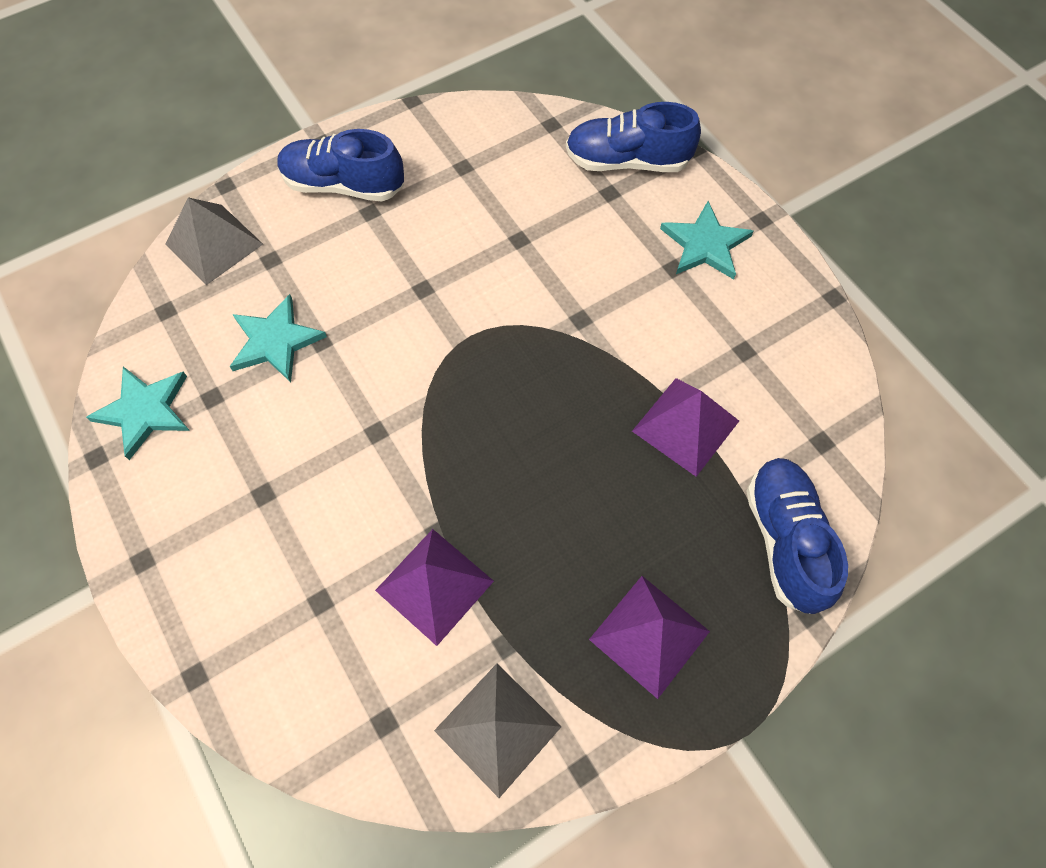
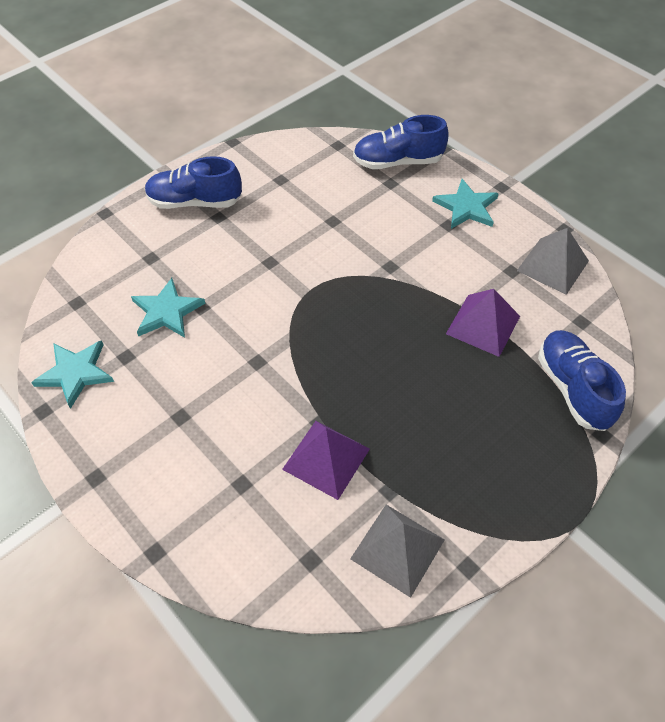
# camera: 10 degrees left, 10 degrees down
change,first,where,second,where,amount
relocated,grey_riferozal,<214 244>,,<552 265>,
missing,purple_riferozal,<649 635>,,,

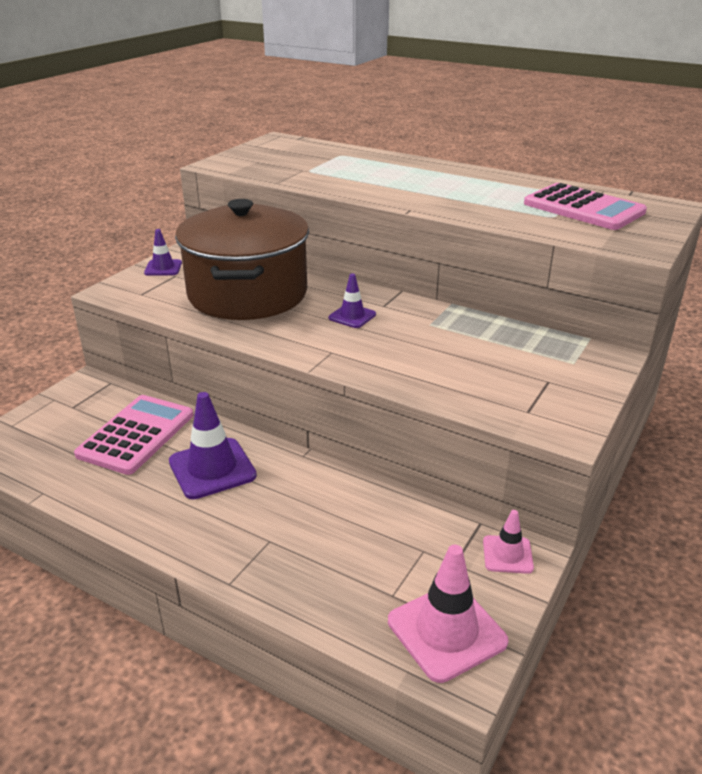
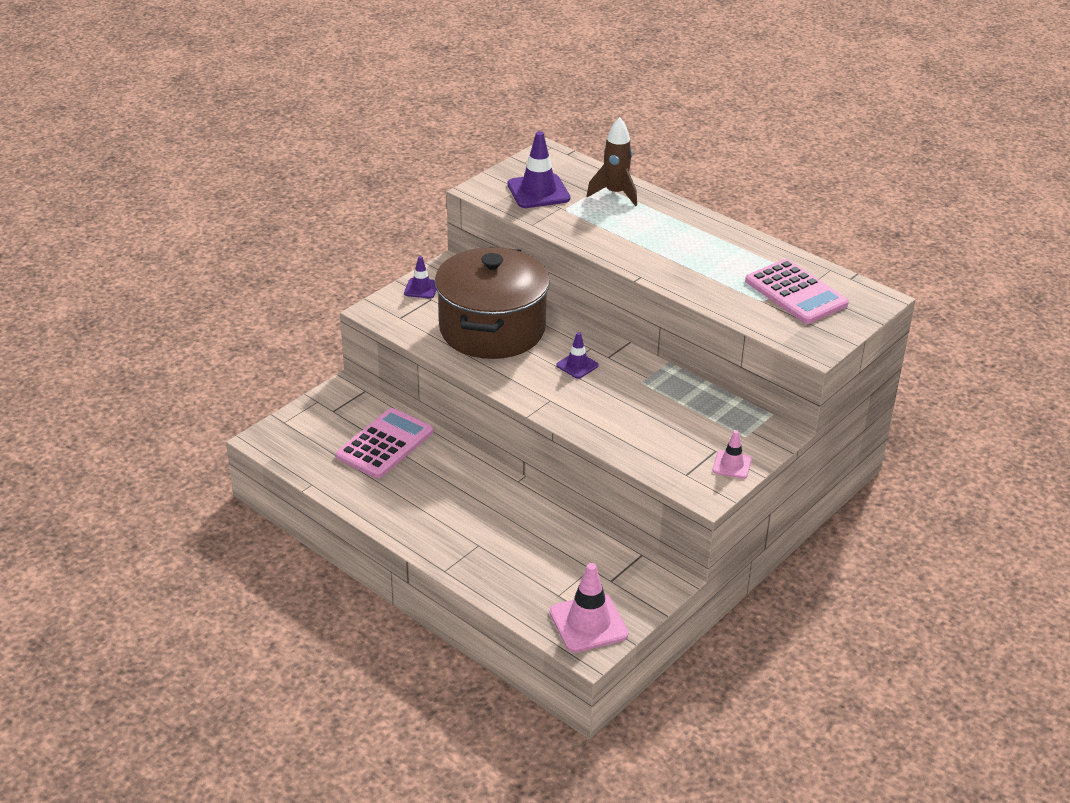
# camera: 10 degrees right, 5 degrees up
change,first,where,second,where,amount
relocated,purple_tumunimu,<212 468>,,<538 191>,
relocated,pink_tumunimu,<507 554>,,<732 465>,
appeared,,,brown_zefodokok,<615 194>,

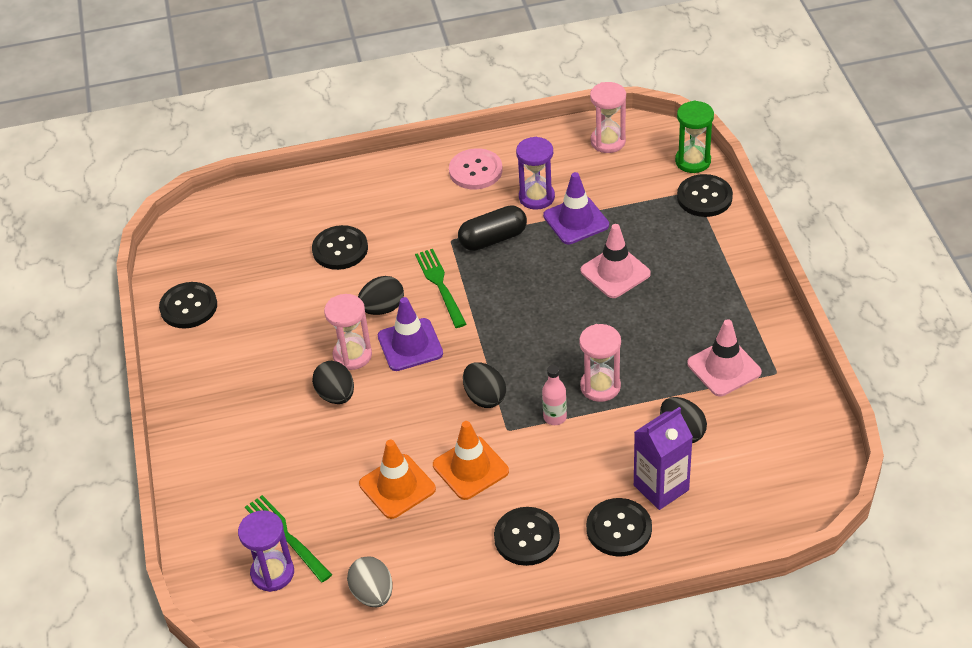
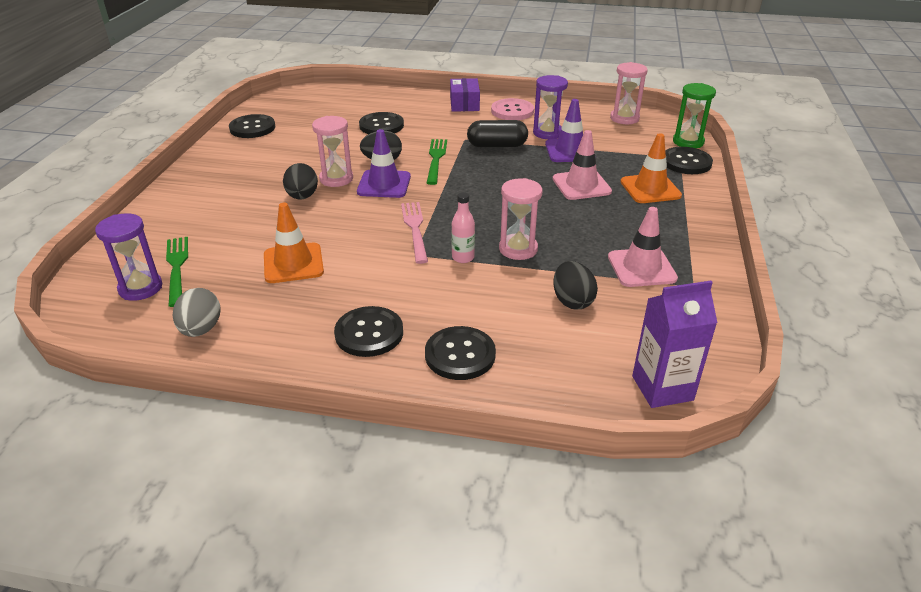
# camera: 20 degrees right, 10 degrees down
change,first,where,second,where,amount
exchanged,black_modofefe,<484 397>,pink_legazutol,<415 229>,
relocated,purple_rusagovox,<661 487>,,<662 388>,
relocated,orange_tumunimu,<470 468>,,<650 189>,
appeared,,,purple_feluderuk,<464 104>,

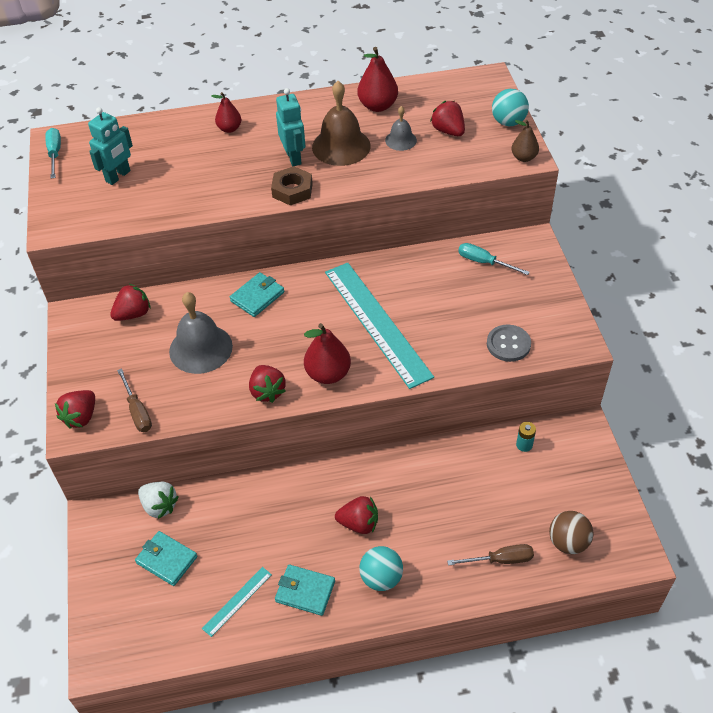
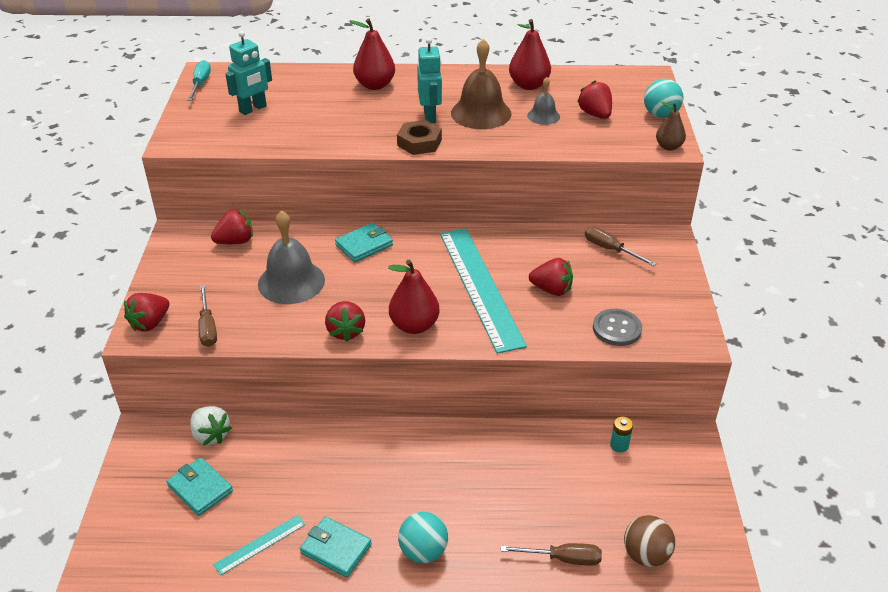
# camera: 10 degrees right, 10 degrees down
change,first,where,second,where,amount
size,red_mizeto,<229 129>,,<375 85>,x1.58
colour,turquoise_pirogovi,<484 262>,brown_pirogovi,<610 249>,
relocated,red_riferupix,<359 523>,,<551 290>,

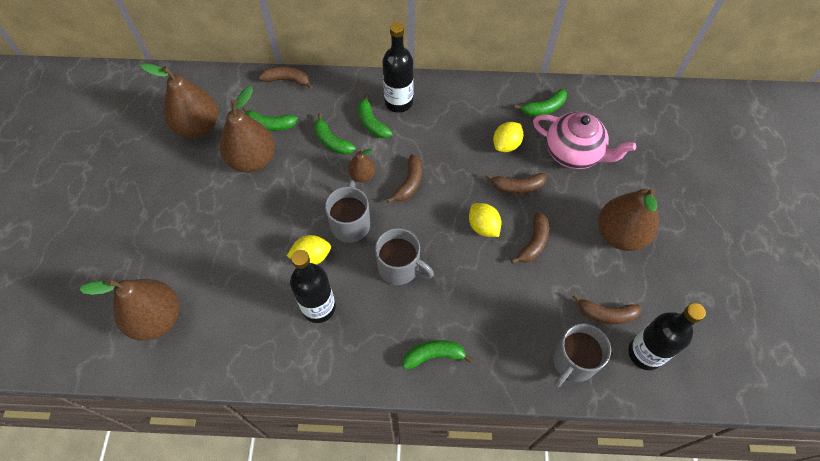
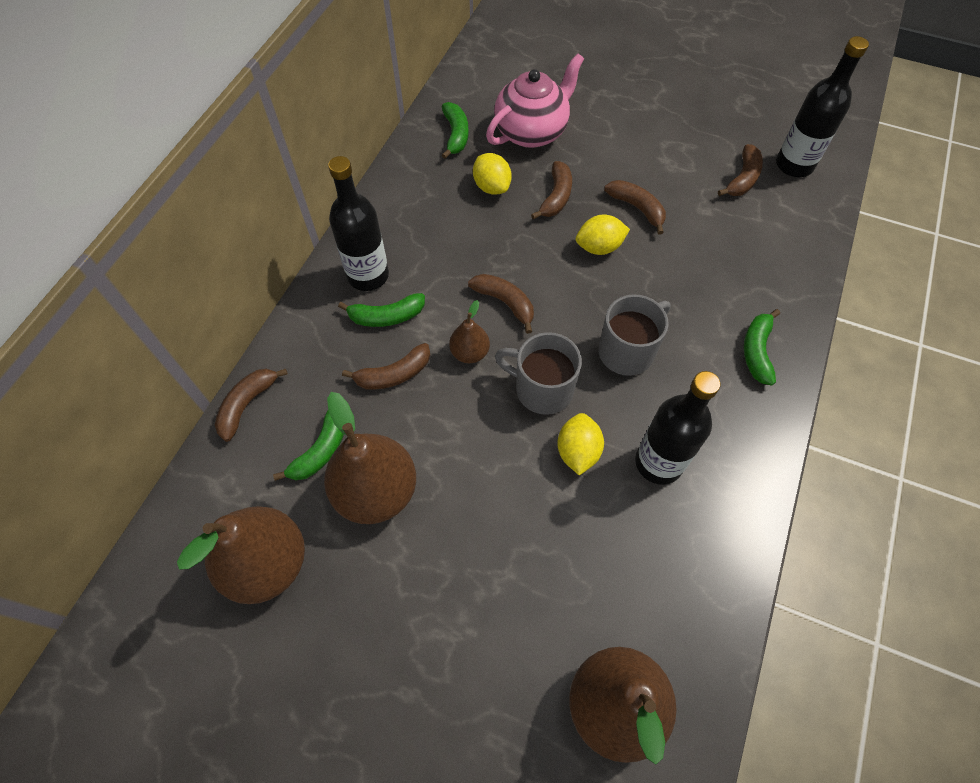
# camera: 70 degrees left, 0 degrees up
change,first,where,second,where,amount
colour,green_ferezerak,<331 141>,brown_ferezerak,<394 374>,
missing,brown_mizeto,<620 234>,,,
missing,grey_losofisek,<573 362>,,,

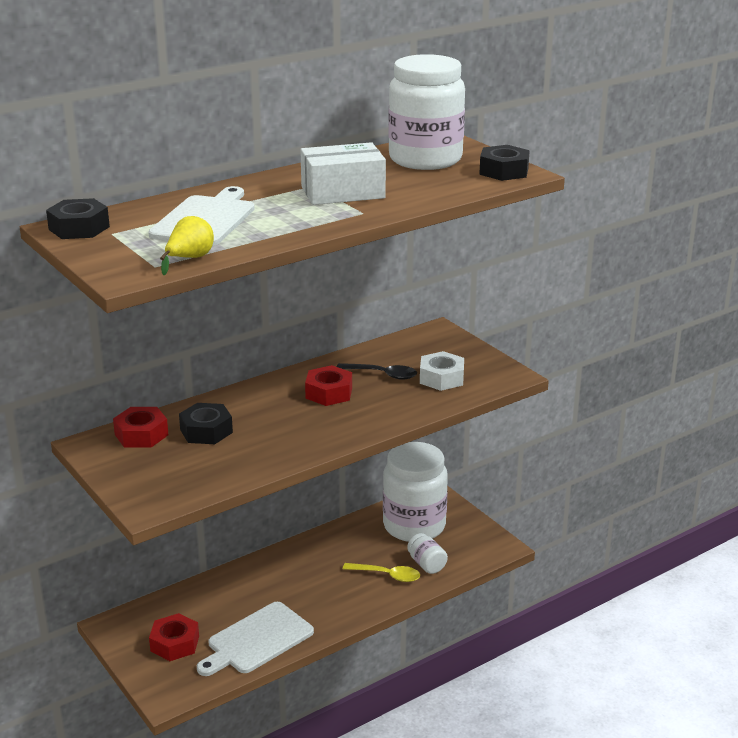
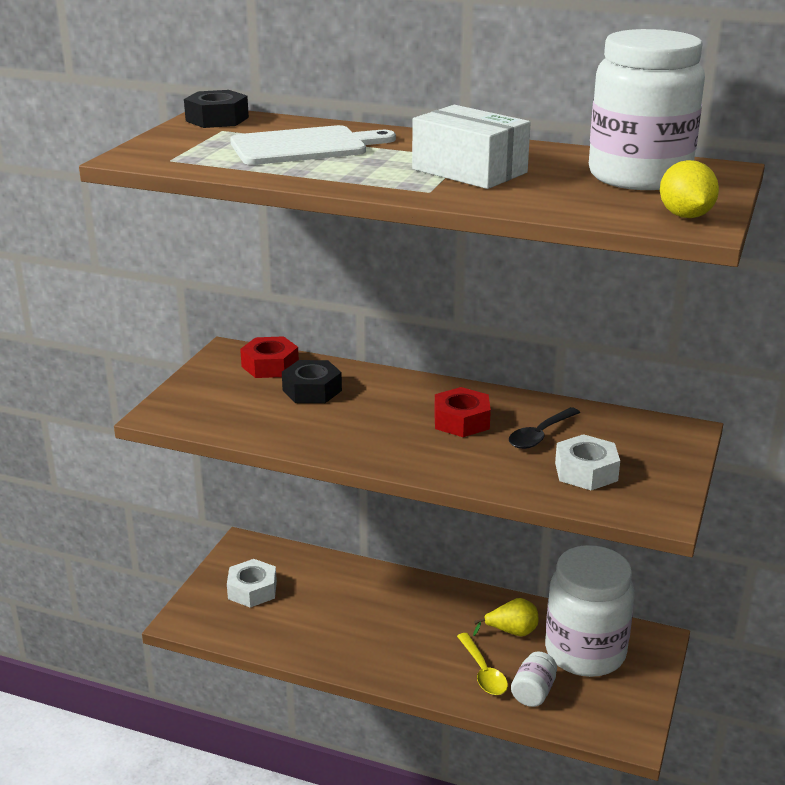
# camera: 55 degrees right, 0 degrees up
change,first,where,second,where,amount
exchanged,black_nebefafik,<504 171>,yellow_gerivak,<685 216>,
relocated,yellow_mizeto,<189 259>,,<511 632>,
spun,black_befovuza,<382 374>,,<540 435>,60 degrees clockwise
missing,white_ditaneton,<257 640>,,,
colour,red_nebefafik,<175 643>,white_nebefafik,<252 590>,

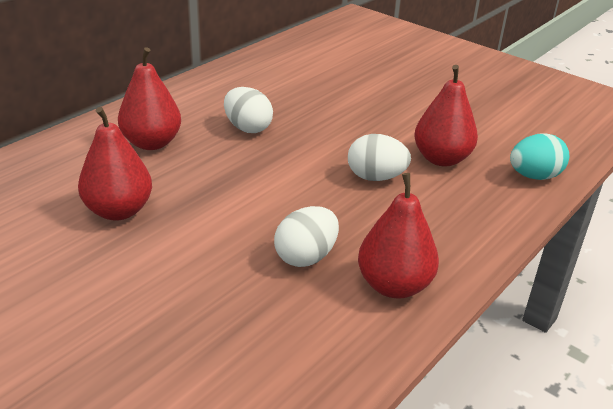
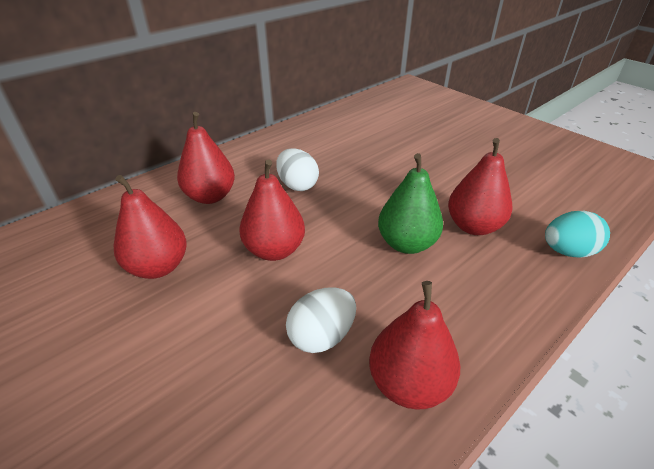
# camera: 10 degrees right, 5 degrees up
change,first,where,second,where,amount
exchanged,white_modofefe,<375 177>,green_mizeto,<406 244>,
appeared,,,red_mizeto,<274 250>,

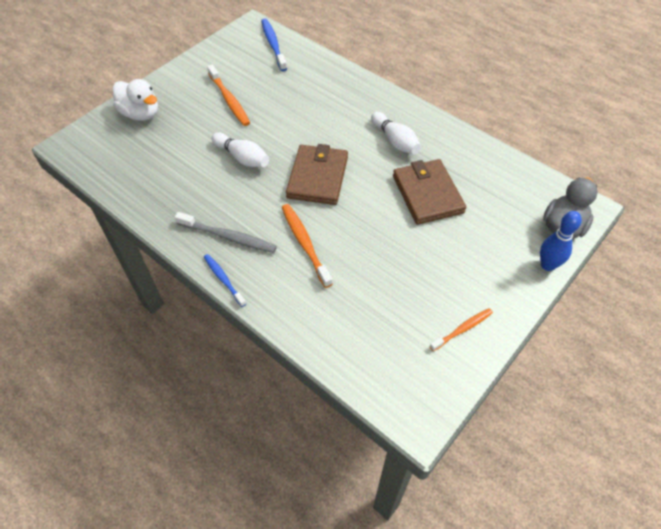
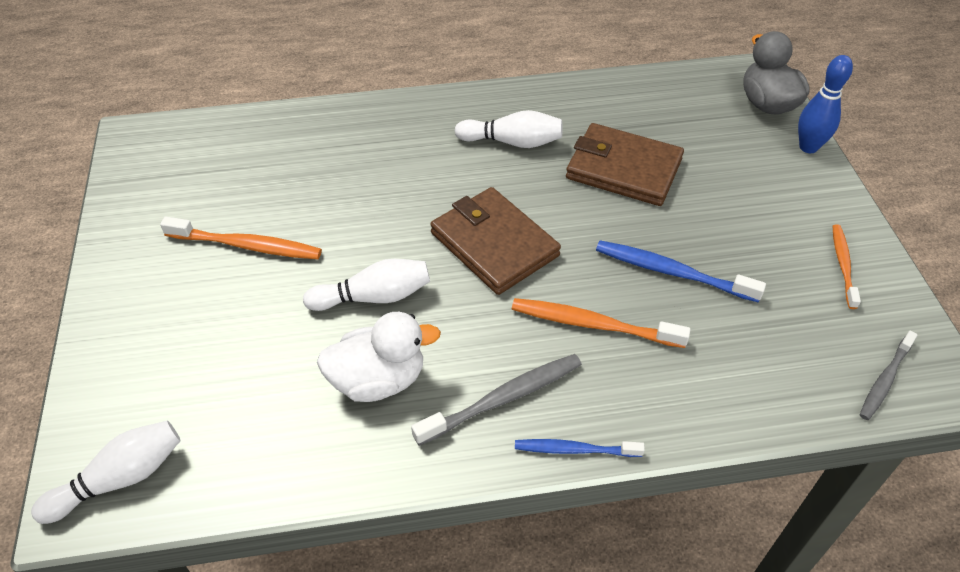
# camera: 50 degrees left, 5 degrees down
change,first,where,second,where,amount
relocated,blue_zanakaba,<273 45>,,<672 272>,
relocated,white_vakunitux,<141 114>,,<378 380>,
appeared,,,grey_zanakaba,<885 380>,
appeared,,,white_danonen,<120 479>,

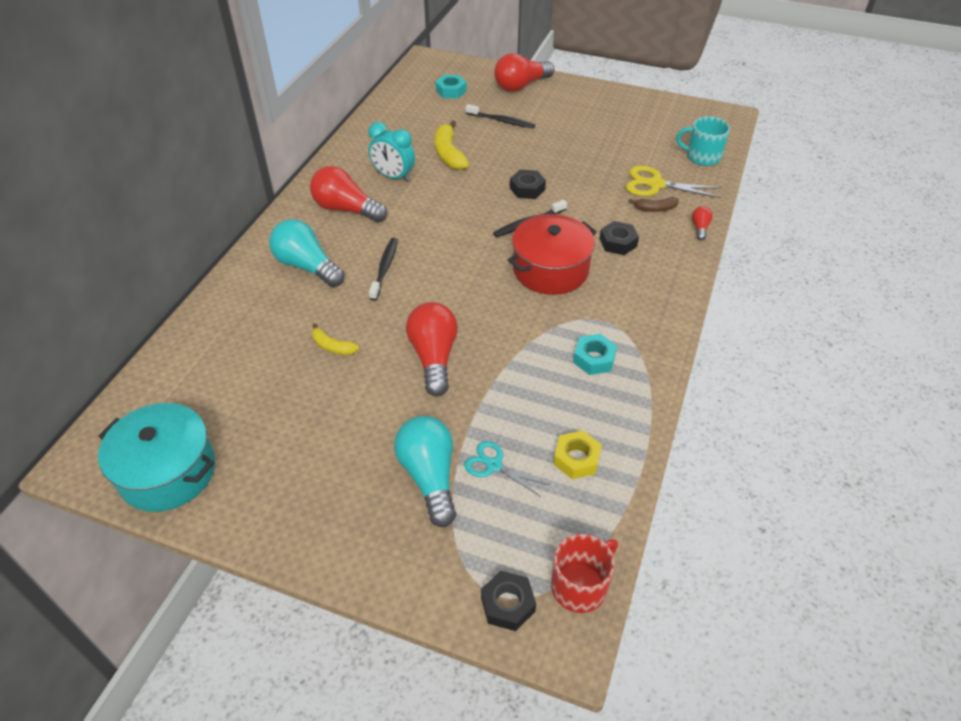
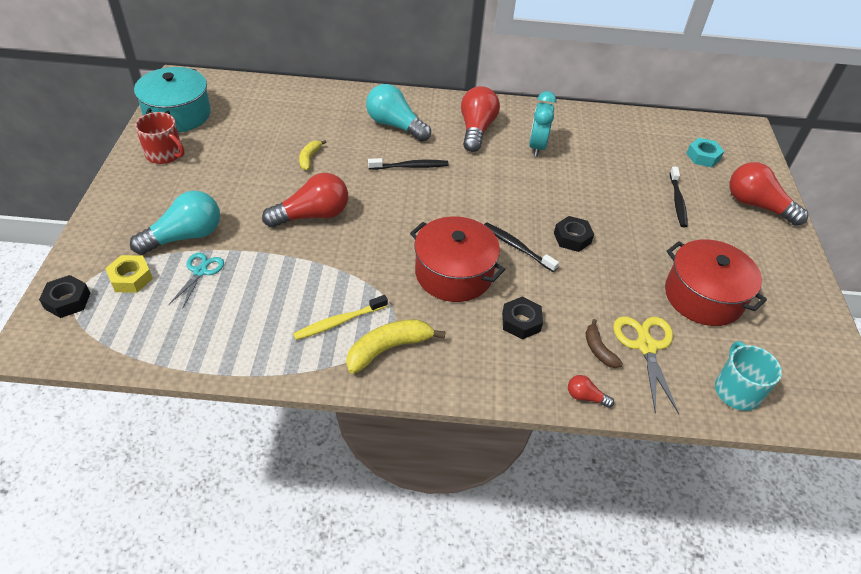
# camera: 70 degrees right, 0 degrees up
change,first,where,second,where,amount
relocated,yellow_ferezerak,<449 153>,,<389 349>,
spun,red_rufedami,<700 228>,,<585 397>,150 degrees counterclockwise
spun,turquoise_rufedami,<307 266>,,<395 125>,75 degrees counterclockwise
exchanged,turquoise_nebefafik,<594 359>,yellow_zanakaba,<339 322>,
relocated,yellow_nebefafik,<576 459>,,<131 278>,
relocated,red_losofisek,<580 585>,,<165 154>,
appeared,,,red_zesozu,<703 296>,

